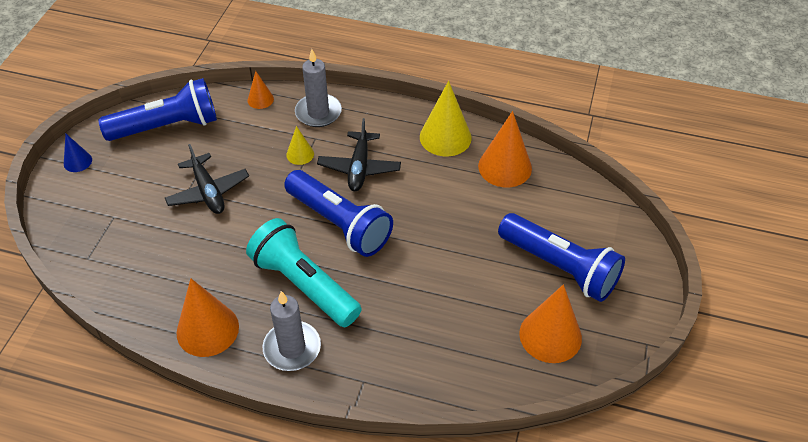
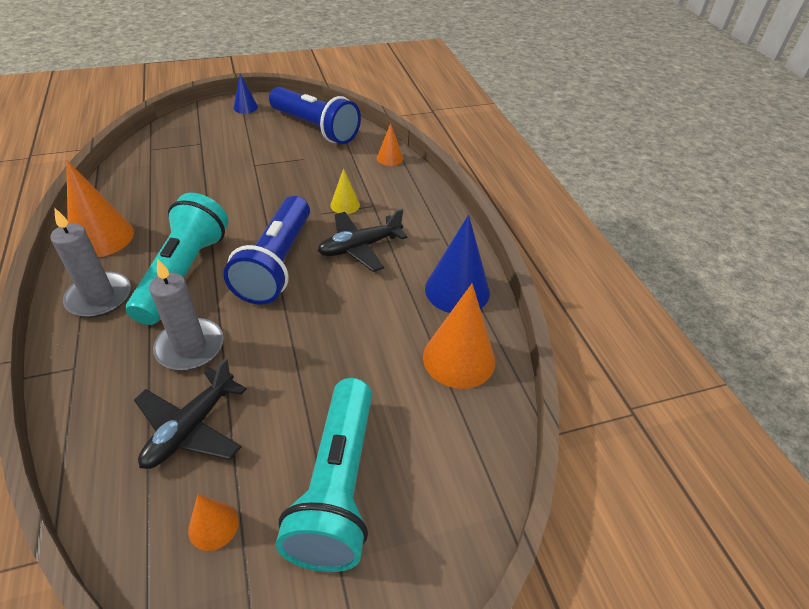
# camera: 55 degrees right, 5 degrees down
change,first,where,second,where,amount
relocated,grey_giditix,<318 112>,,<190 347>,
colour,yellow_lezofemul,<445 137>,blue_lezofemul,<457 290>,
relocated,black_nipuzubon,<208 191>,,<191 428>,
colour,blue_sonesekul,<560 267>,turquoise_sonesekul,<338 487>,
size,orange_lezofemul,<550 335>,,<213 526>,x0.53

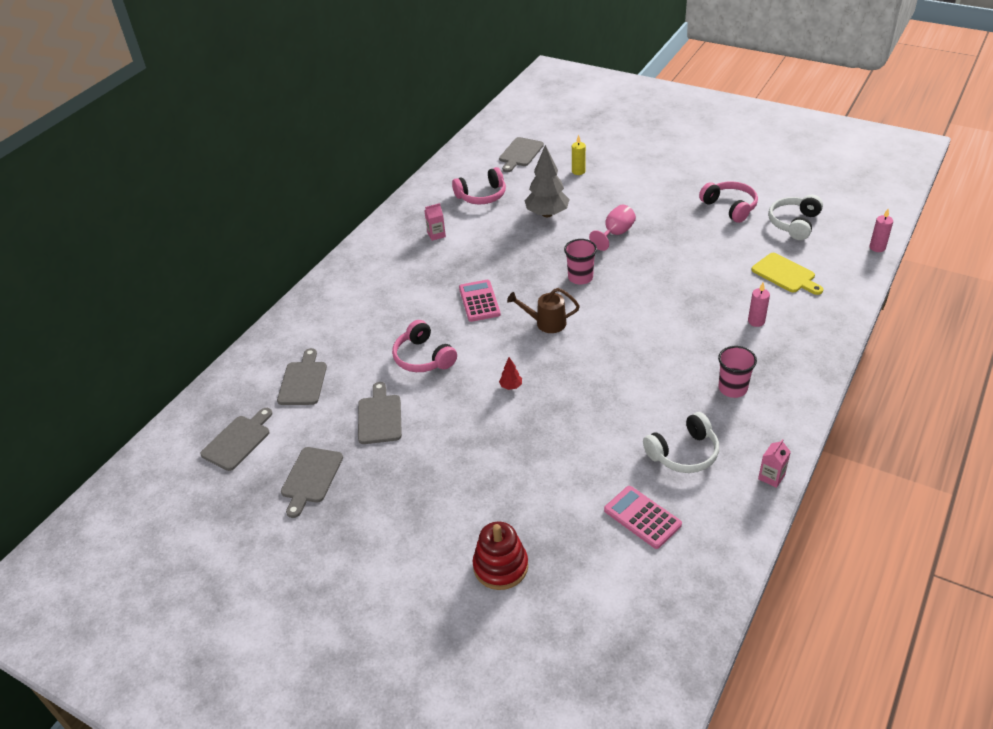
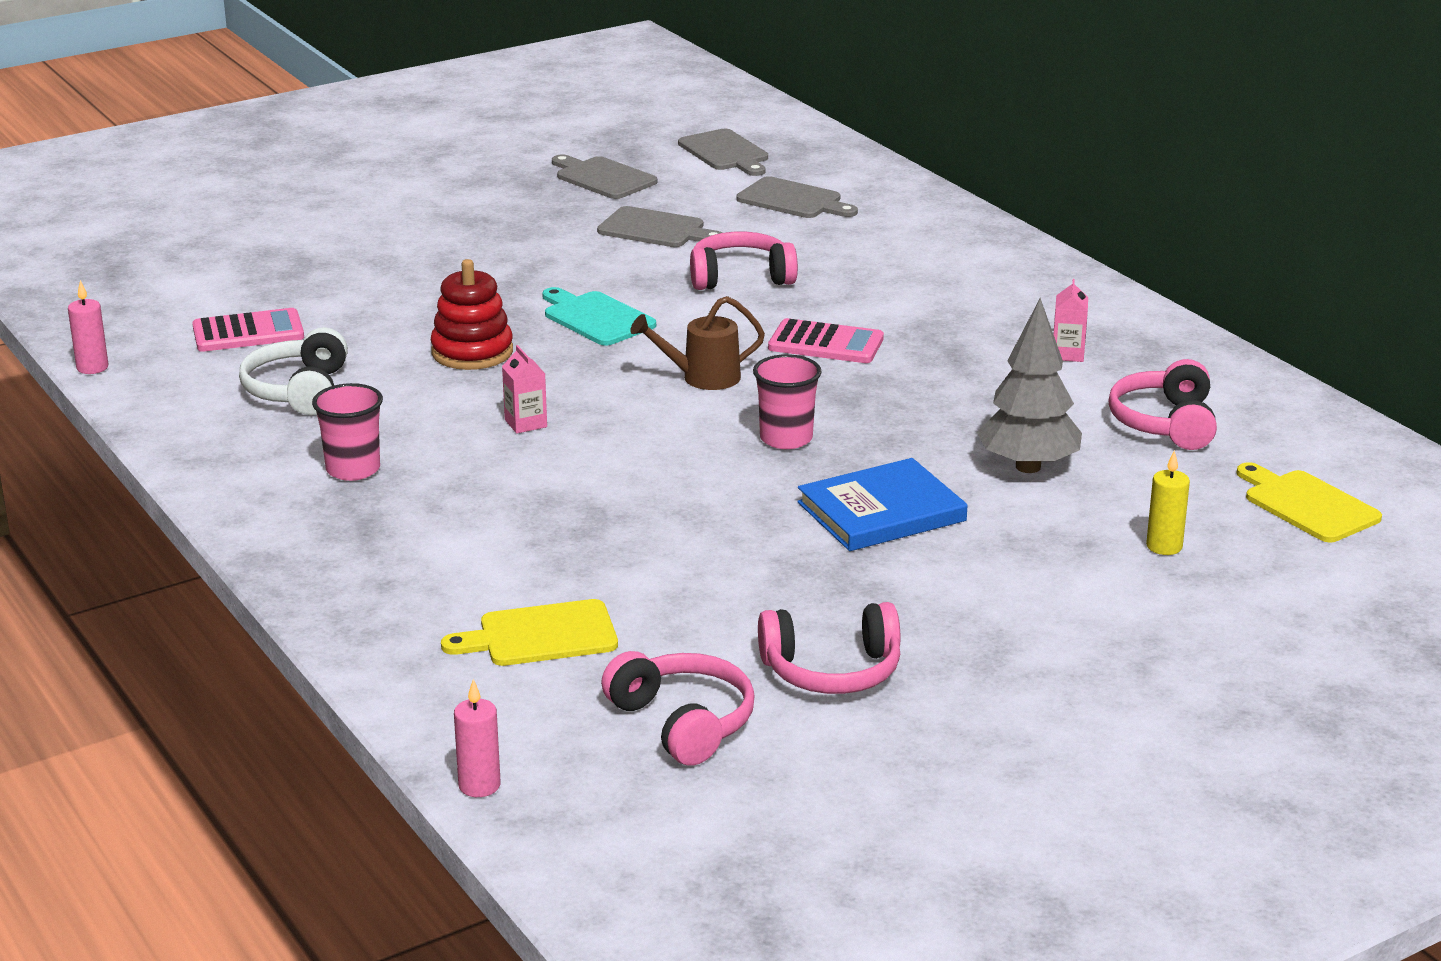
# camera: 115 degrees right, 15 degrees down
change,first,where,second,where,amount
colour,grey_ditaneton,<520 153>,yellow_ditaneton,<1307 505>,
colour,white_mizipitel,<794 223>,pink_mizipitel,<683 722>,
exchanged,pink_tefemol,<615 234>,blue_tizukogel,<881 512>,
relocated,pink_giditix,<756 321>,,<92 367>,
spun,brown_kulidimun,<546 323>,,<702 378>,135 degrees counterclockwise
exchanged,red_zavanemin,<511 386>,turquoise_ditaneton,<596 318>,
relocated,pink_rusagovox,<771 477>,,<525 423>,
relocated,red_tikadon,<500 566>,,<472 352>,

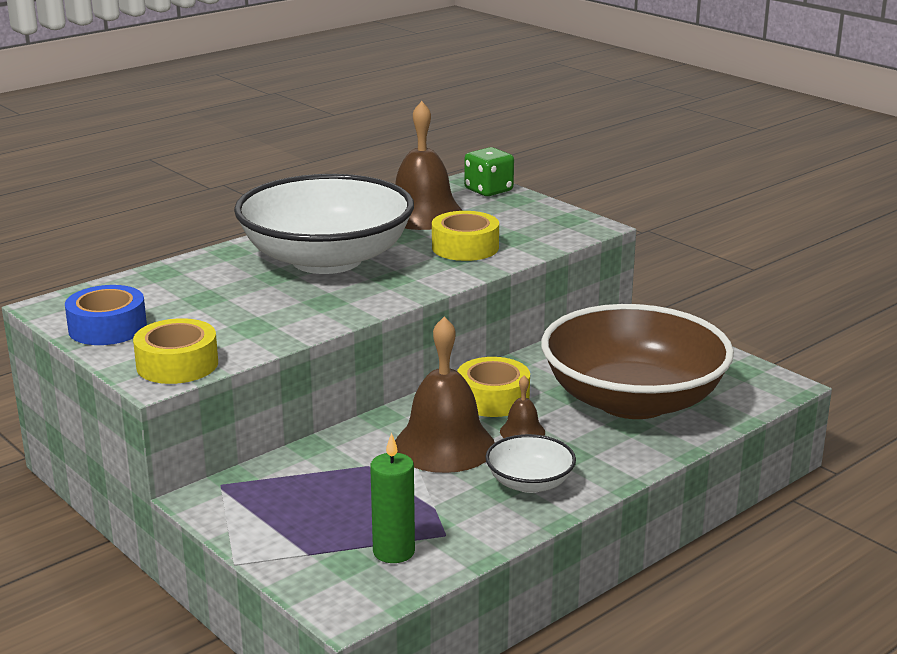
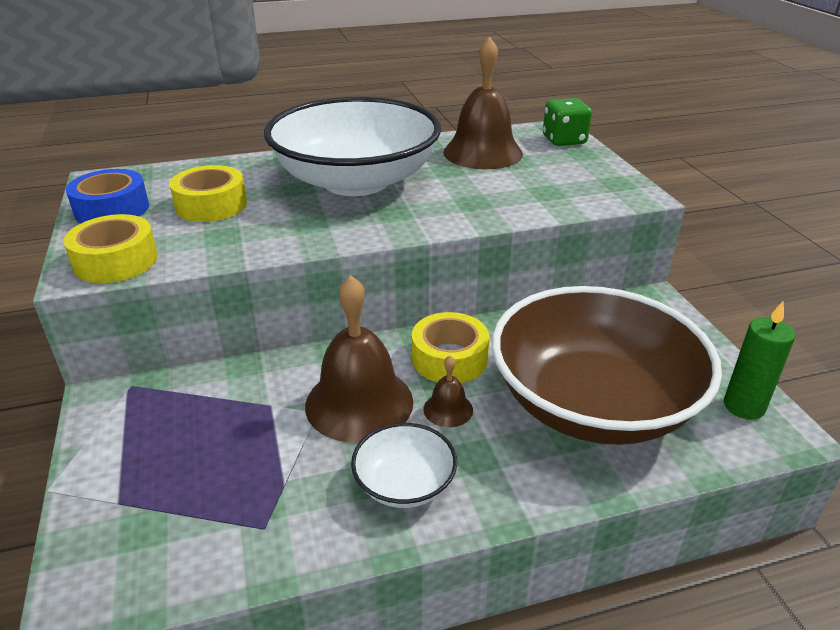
# camera: 25 degrees right, 10 degrees up
change,first,where,second,where,amount
relocated,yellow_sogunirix,<465 247>,,<211 205>,
relocated,green_giditix,<394 552>,,<744 406>,

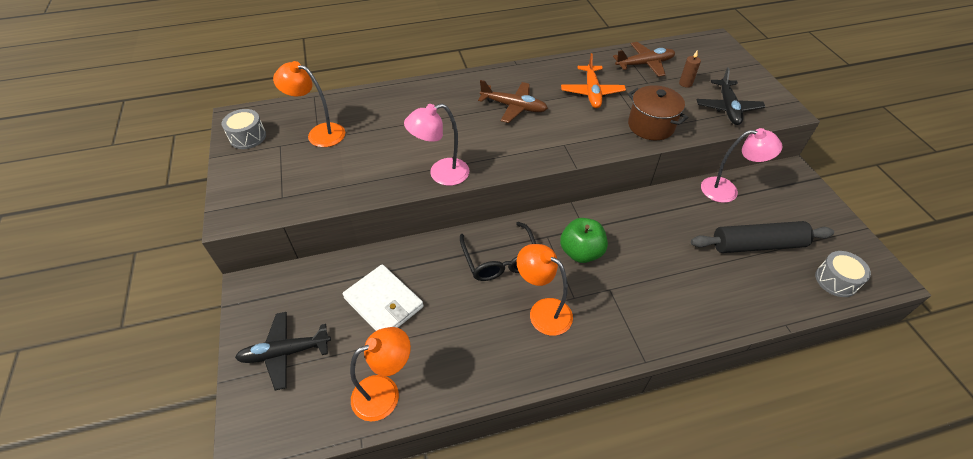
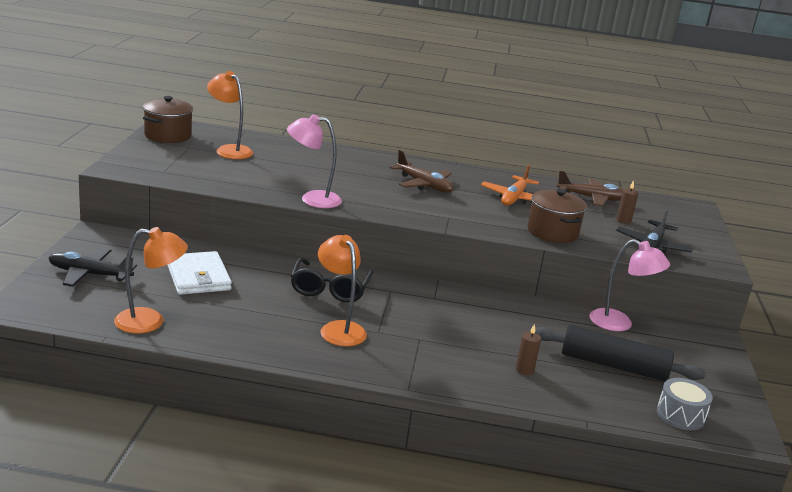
# camera: 20 degrees right, 25 degrees down
change,first,where,second,where,amount
exchanged,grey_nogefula,<248 137>,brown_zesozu,<168 136>,
missing,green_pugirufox,<581 252>,,,
appeared,,,brown_giditix,<524 370>,

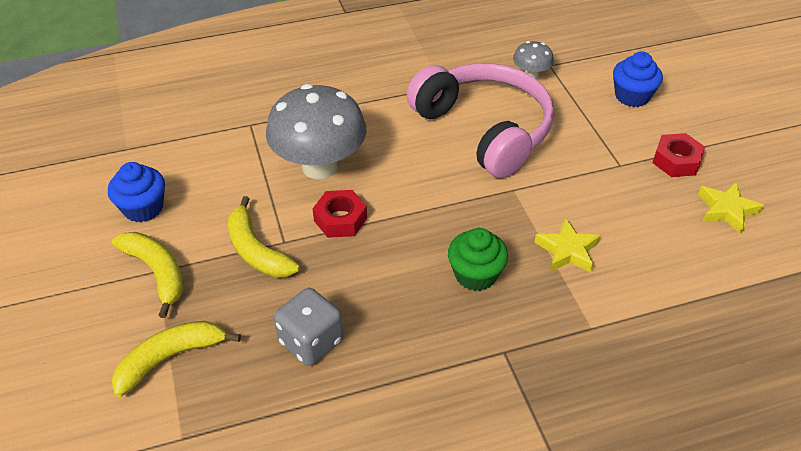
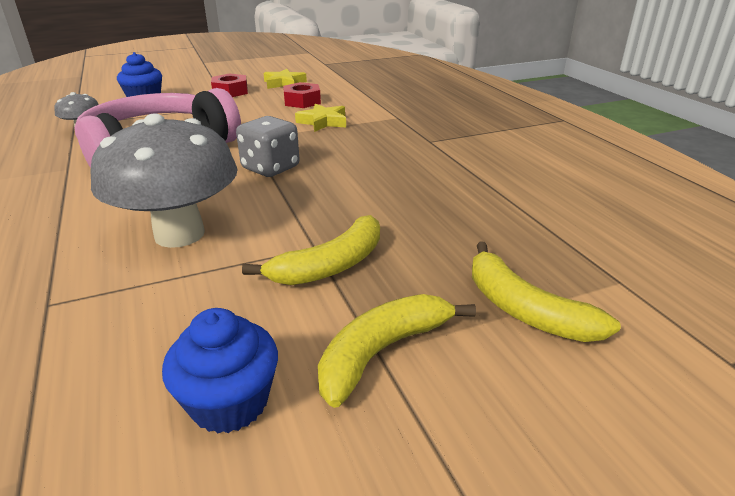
# camera: 95 degrees left, 15 degrees down
change,first,where,second,where,amount
relocated,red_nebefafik,<340 219>,,<302 101>,
missing,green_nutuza,<475 275>,,,
relocated,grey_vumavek,<311 341>,,<270 168>,

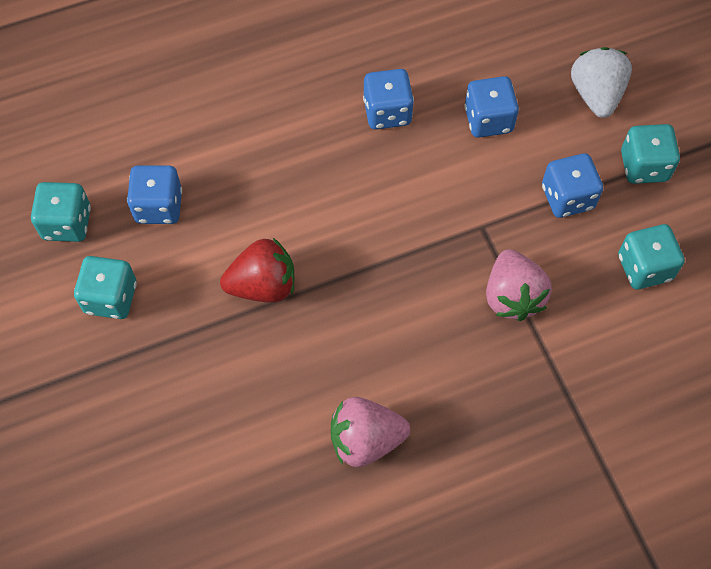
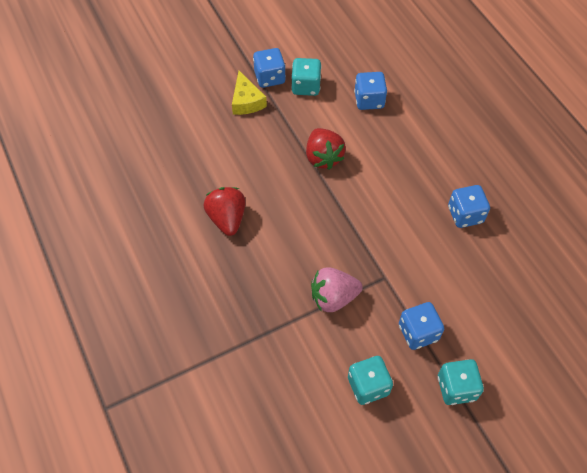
# camera: 85 degrees right, 5 degrees down
change,first,where,second,where,amount
missing,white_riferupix,<596 95>,,,
relocated,blue_vumavek,<488 120>,,<269 77>,
missing,turquoise_vumavek,<67 223>,,,
colour,pink_riferupix,<365 440>,red_riferupix,<227 218>,
appeared,,,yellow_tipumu,<246 101>,

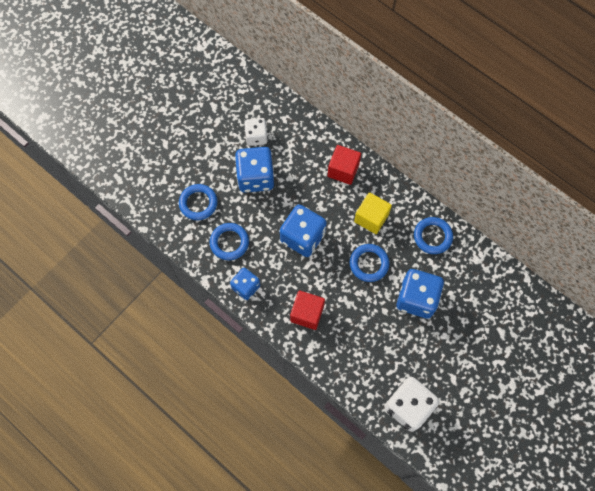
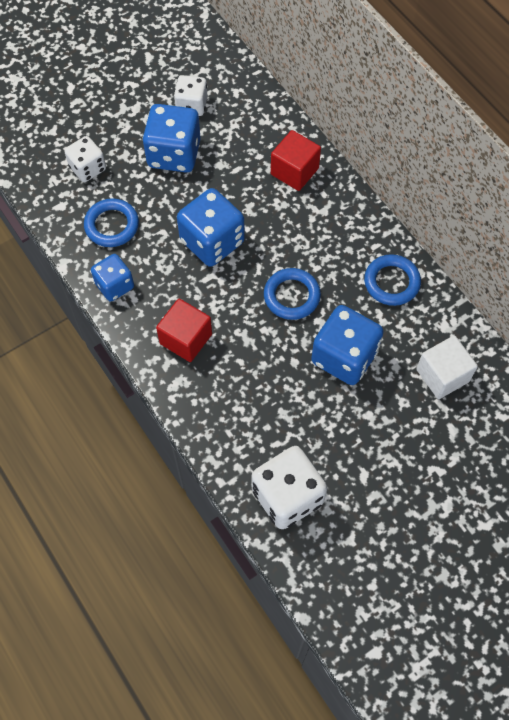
# camera: 15 degrees right, 5 degrees down
change,first,where,second,where,amount
exchanged,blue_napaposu,<198 203>,white_vumavek,<88 168>,
missing,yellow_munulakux,<371 218>,,,
appeared,,,white_munulakux,<442 375>,

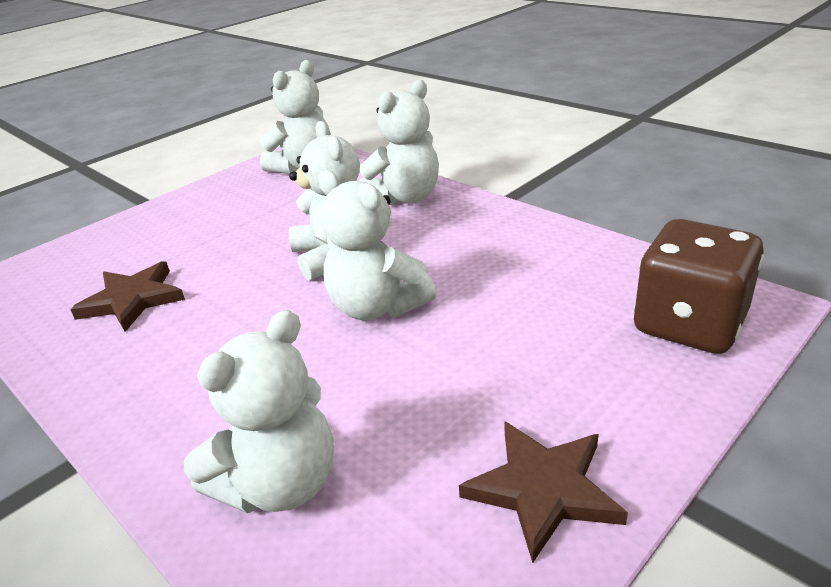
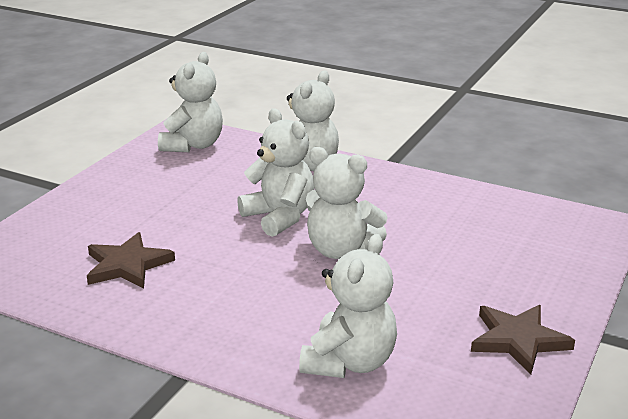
# camera: 20 degrees left, 5 degrees down
change,first,where,second,where,amount
missing,brown_vumavek,<689 324>,,,

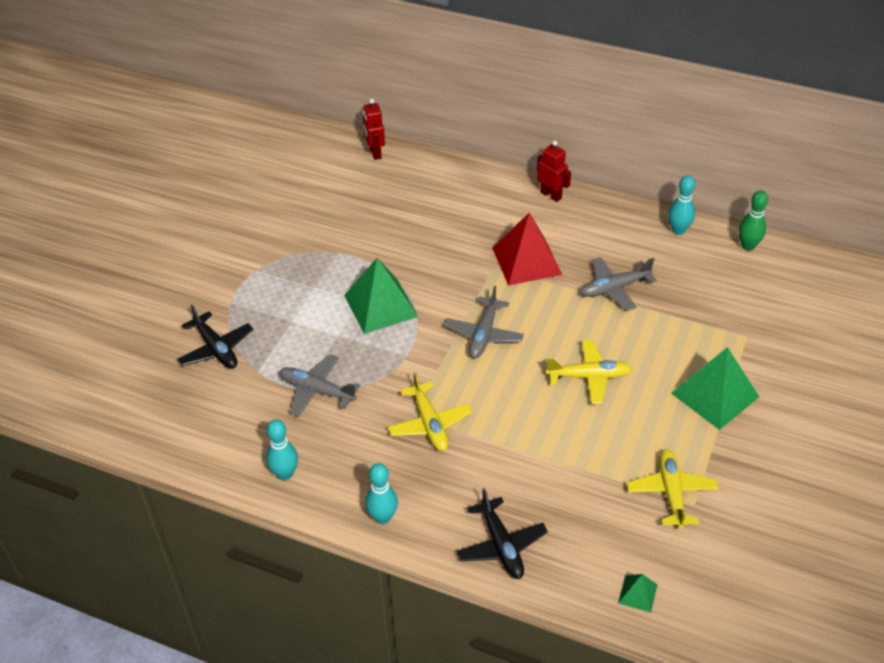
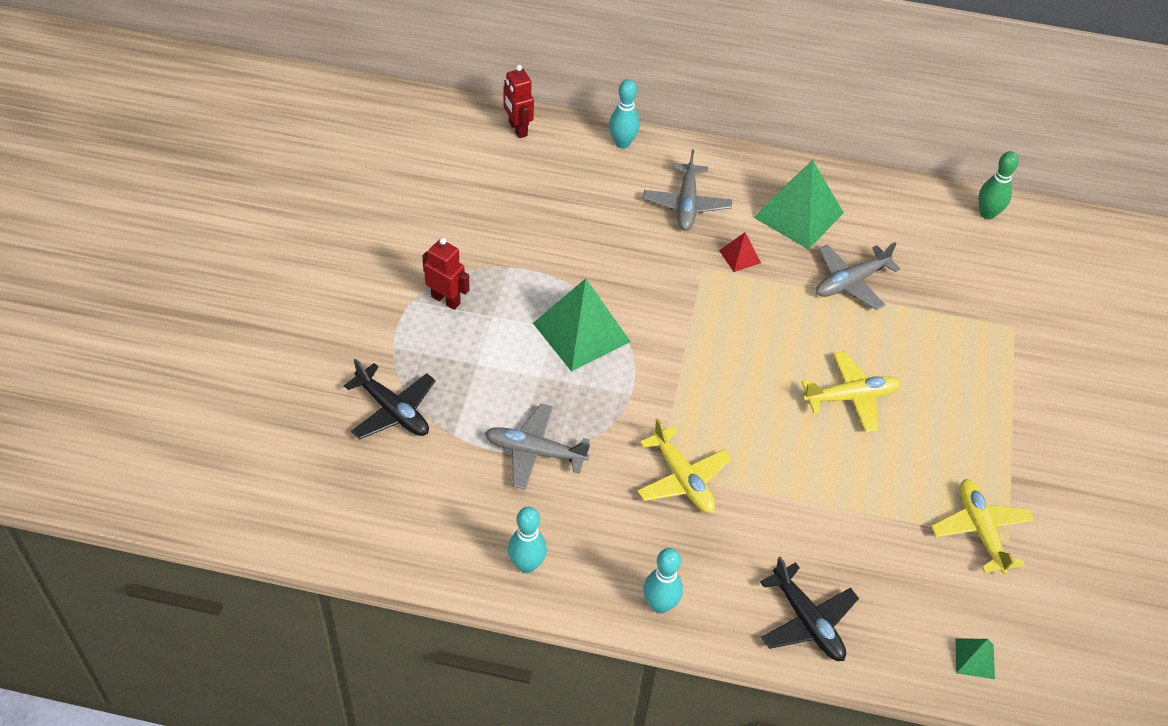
# camera: 15 degrees left, 5 degrees up
change,first,where,second,where,amount
relocated,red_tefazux,<551 195>,,<446 300>,
relocated,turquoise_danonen,<678 230>,,<622 143>,
size,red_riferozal,<526 261>,,<740 256>,x0.46
relocated,grey_nipuzubon,<484 334>,,<686 204>,
relocated,green_riferozal,<714 395>,,<798 215>,

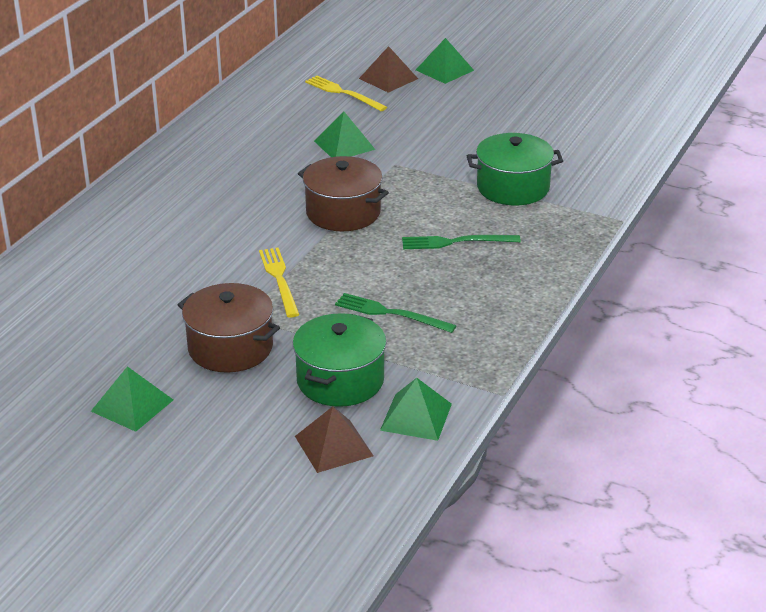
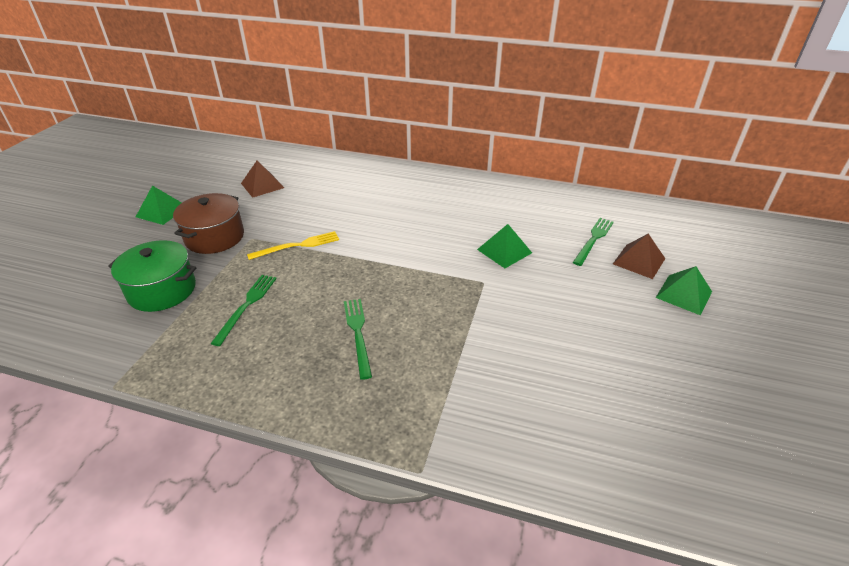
# camera: 80 degrees right, 5 degrees up
change,first,where,second,where,amount
colour,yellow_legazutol,<343 93>,green_legazutol,<593 239>,
missing,green_zesozu,<513 187>,,,
missing,brown_zesozu,<343 212>,,,
missing,green_riferozal,<416 416>,,,
relocated,brown_riferozal,<334 446>,,<262 185>,

